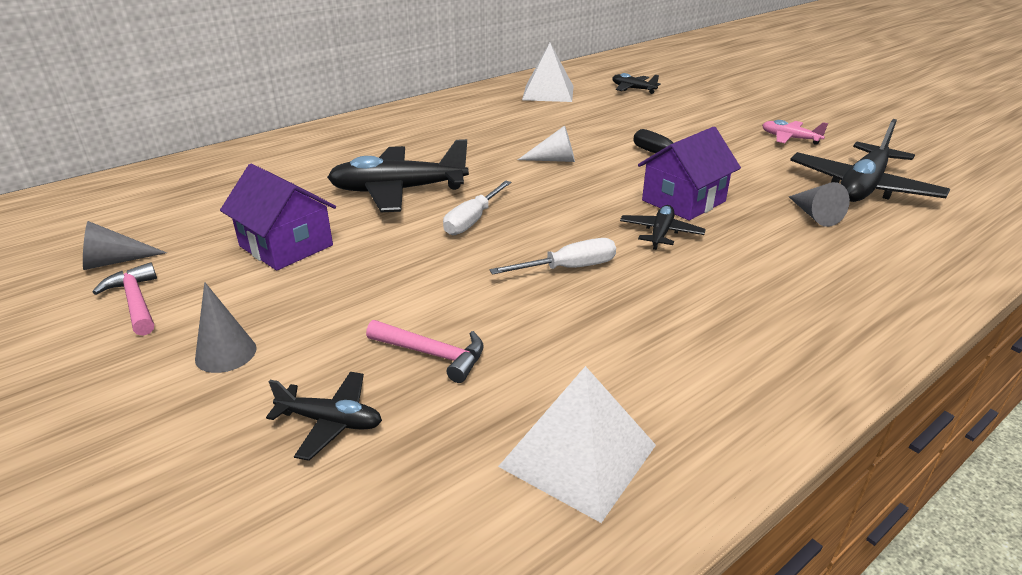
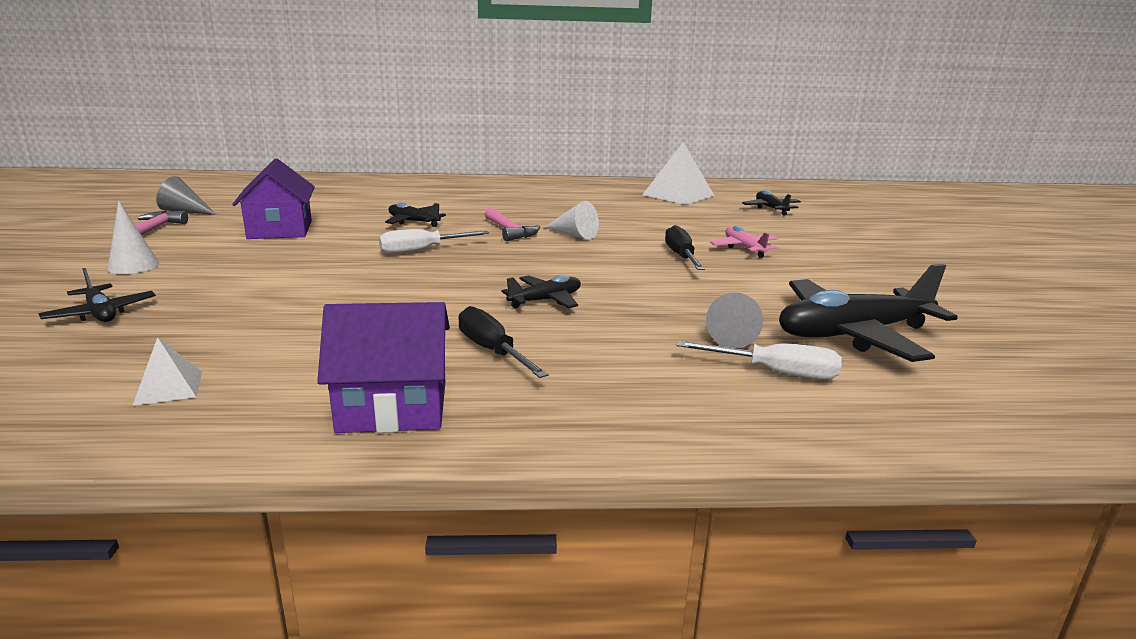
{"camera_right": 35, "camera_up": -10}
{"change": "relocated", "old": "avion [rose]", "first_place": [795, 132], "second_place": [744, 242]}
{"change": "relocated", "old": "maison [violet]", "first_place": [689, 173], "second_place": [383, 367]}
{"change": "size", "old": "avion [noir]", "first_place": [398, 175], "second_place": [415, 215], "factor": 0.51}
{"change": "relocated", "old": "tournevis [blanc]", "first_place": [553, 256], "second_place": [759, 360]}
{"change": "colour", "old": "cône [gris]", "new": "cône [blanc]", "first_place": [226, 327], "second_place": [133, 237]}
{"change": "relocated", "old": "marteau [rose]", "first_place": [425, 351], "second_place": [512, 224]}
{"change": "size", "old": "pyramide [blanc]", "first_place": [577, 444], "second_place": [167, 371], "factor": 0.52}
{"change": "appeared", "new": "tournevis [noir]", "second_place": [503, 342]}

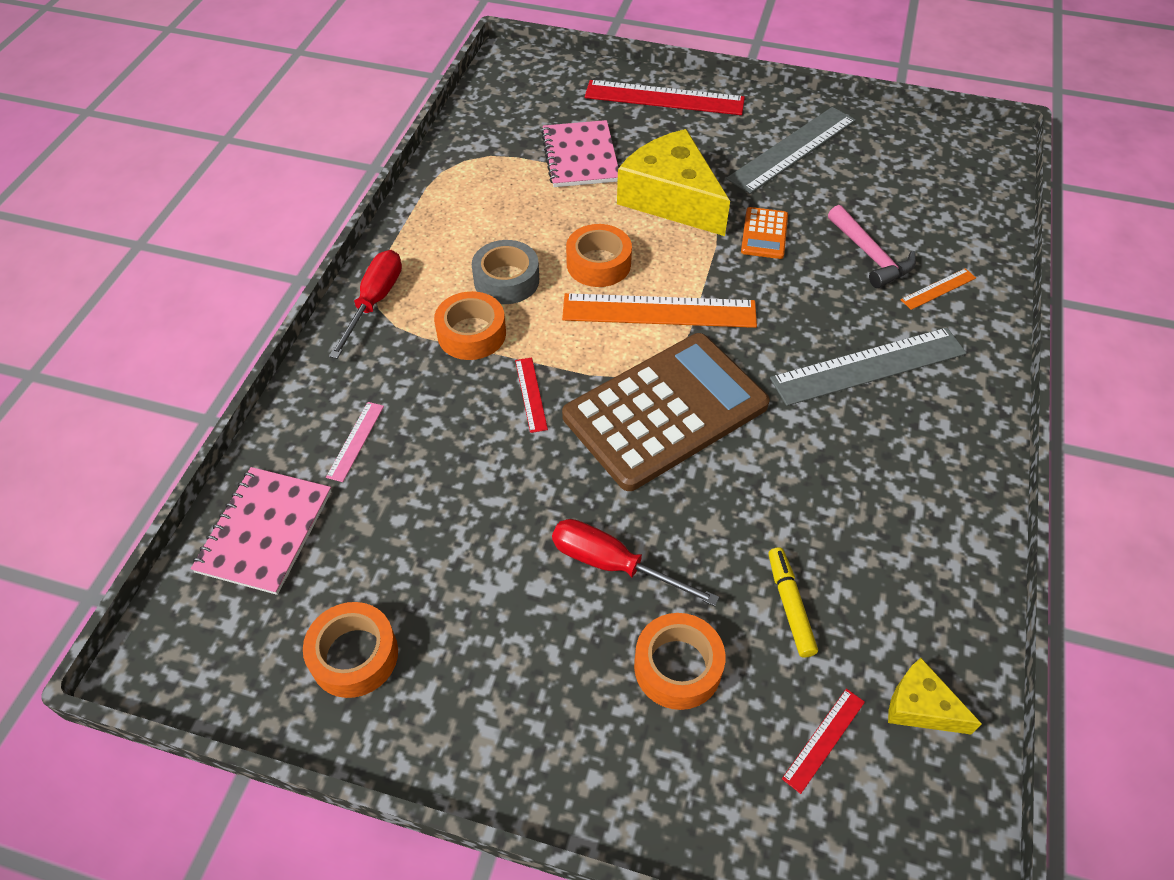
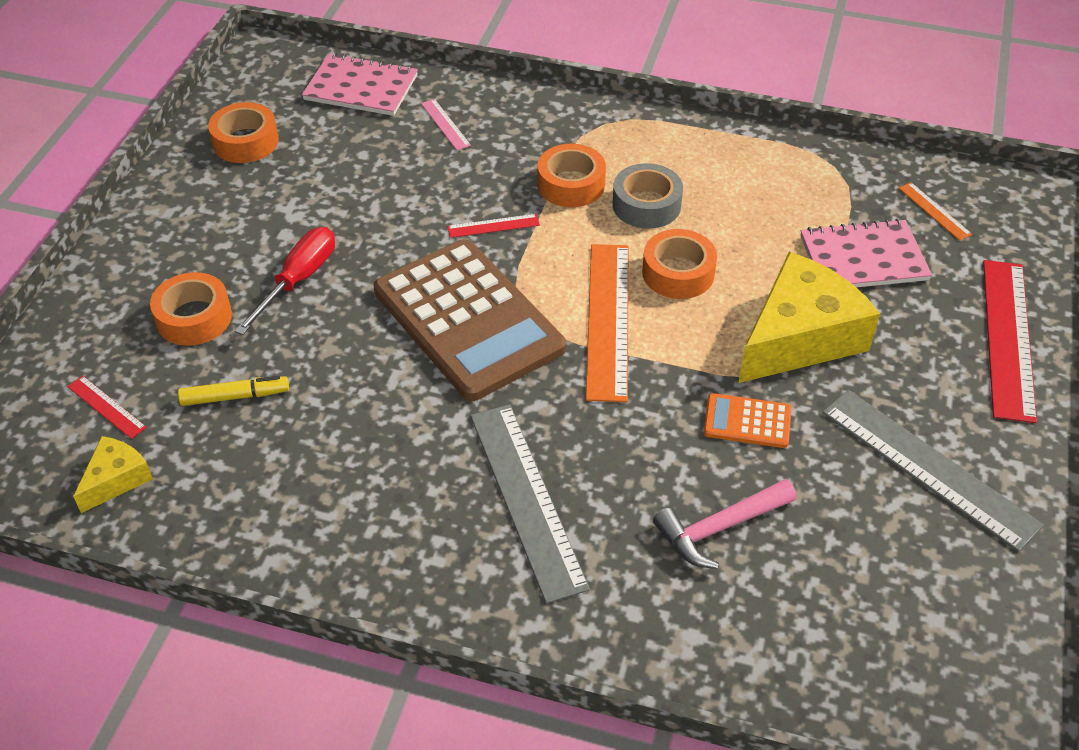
{"camera_right": 90, "camera_up": -5}
{"change": "missing", "old": "tournevis [rouge]", "first_place": [365, 304]}
{"change": "relocated", "old": "règle [orange]", "first_place": [938, 289], "second_place": [935, 211]}
{"change": "spun", "old": "règle [rose]", "first_place": [355, 442], "second_place": [446, 124], "degrees": 45}

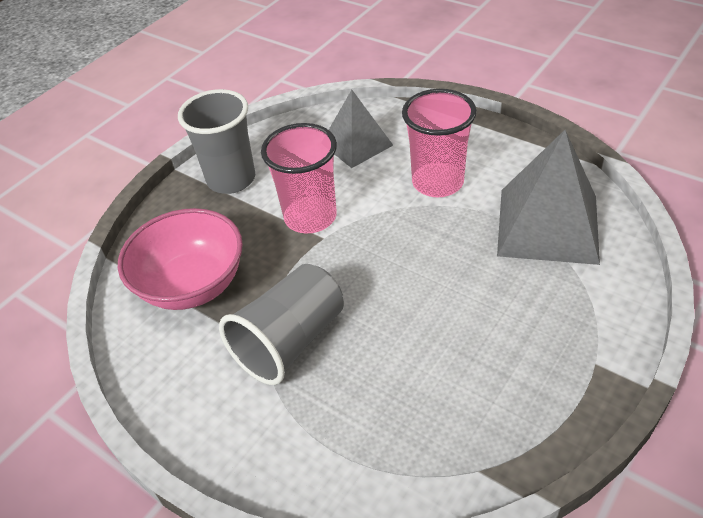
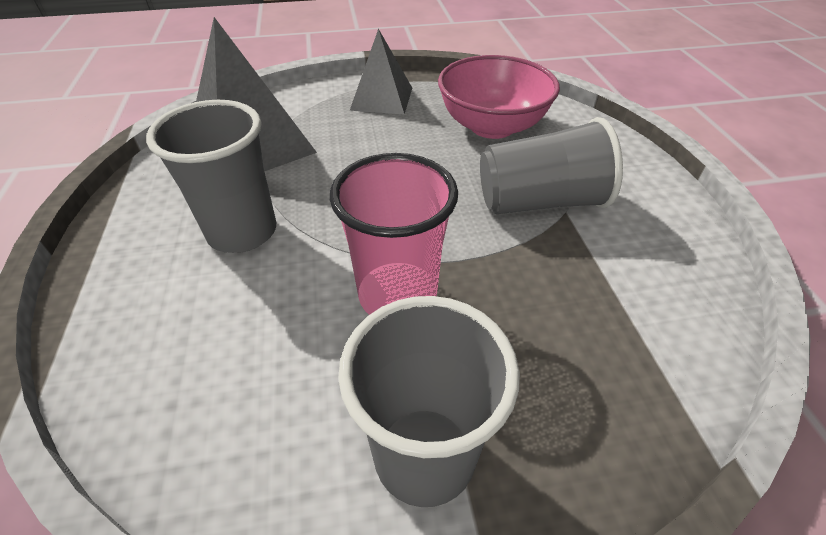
{"camera_right": -140, "camera_up": 0}
{"change": "colour", "old": "gobelet [rose]", "new": "gobelet [gris]", "first_place": [439, 143], "second_place": [211, 176]}
{"change": "relocated", "old": "pyramide [gris]", "first_place": [361, 129], "second_place": [381, 72]}
{"change": "relocated", "old": "bol [rose]", "first_place": [180, 259], "second_place": [499, 97]}

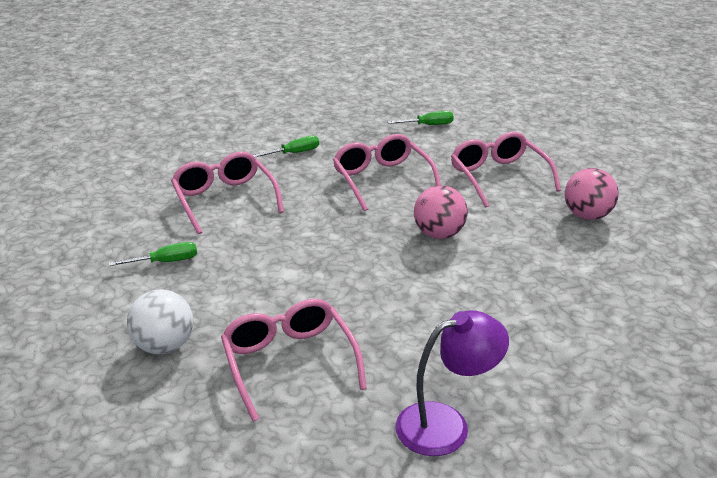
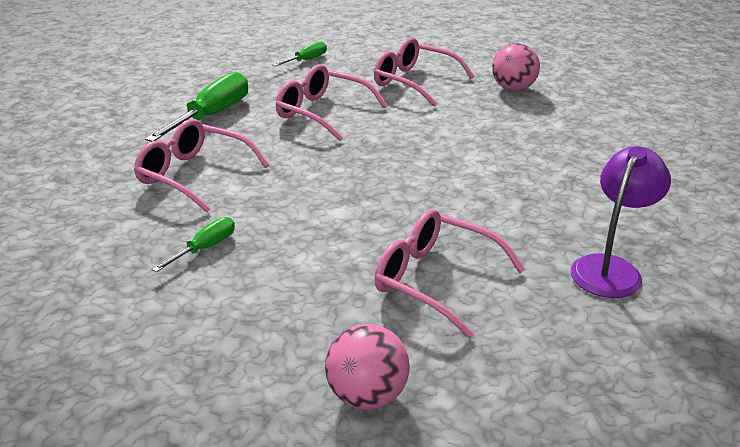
{"camera_right": -35, "camera_up": 0}
{"change": "size", "old": "tournevis [vert]", "first_place": [286, 146], "second_place": [196, 106], "factor": 1.88}
{"change": "relocated", "old": "balle [rose]", "first_place": [441, 212], "second_place": [367, 367]}
{"change": "missing", "old": "balle [blanc]", "first_place": [160, 321]}

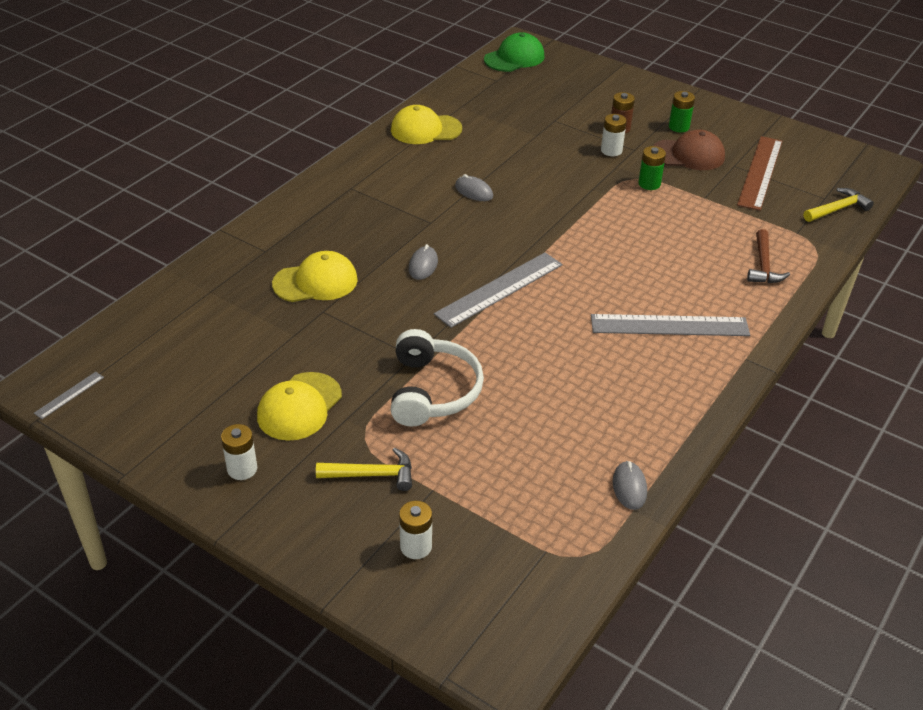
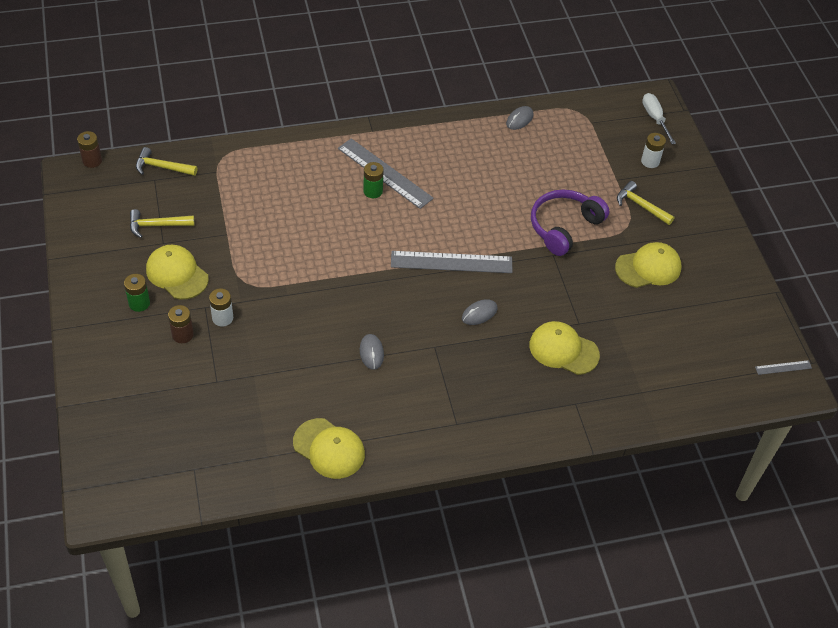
{"camera_right": -140, "camera_up": 10}
{"change": "missing", "old": "casquette [vert]", "first_place": [514, 52]}
{"change": "colour", "old": "casquette [marron]", "new": "casquette [jaune]", "first_place": [689, 150], "second_place": [177, 272]}
{"change": "exchanged", "old": "règle [marron]", "new": "marteau [jaune]", "first_place": [760, 173], "second_place": [162, 223]}
{"change": "relocated", "old": "pile [vert]", "first_place": [652, 168], "second_place": [373, 180]}
{"change": "missing", "old": "marteau [marron]", "first_place": [768, 256]}
{"change": "colour", "old": "casque audio [blanc]", "new": "casque audio [violet]", "first_place": [437, 378], "second_place": [570, 222]}
{"change": "missing", "old": "pile [blanc]", "first_place": [239, 452]}
{"change": "appeared", "new": "tournevis [blanc]", "second_place": [659, 118]}
{"change": "appeared", "new": "pile [marron]", "second_place": [89, 149]}

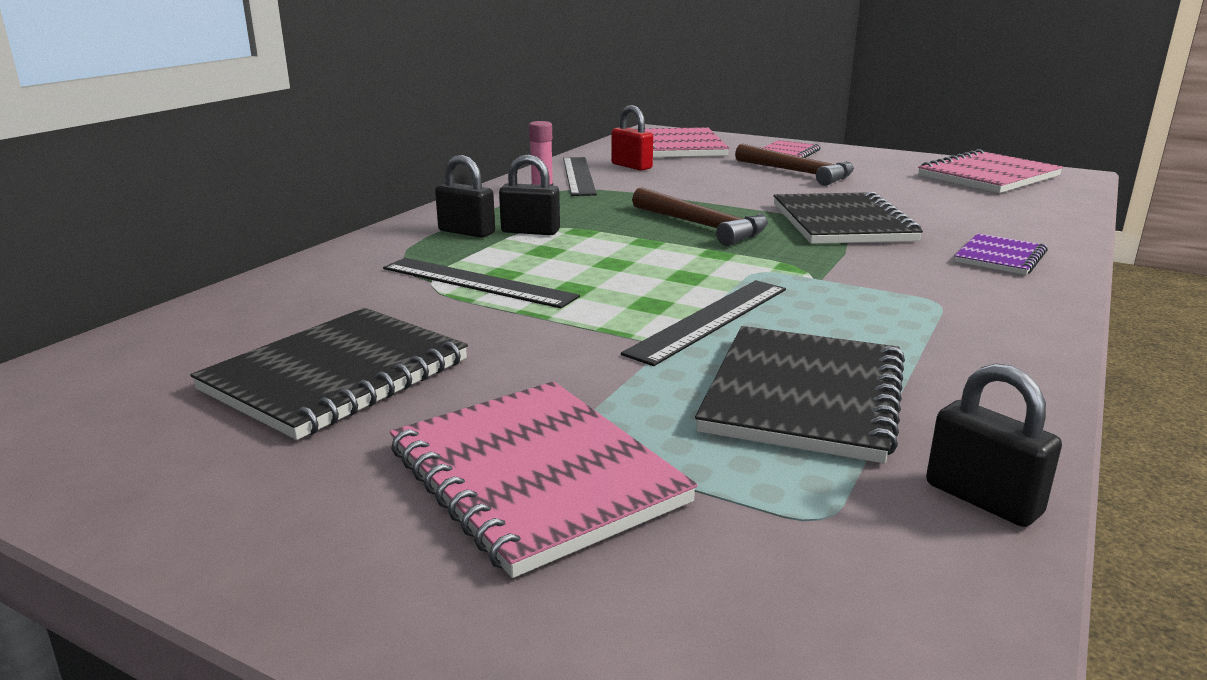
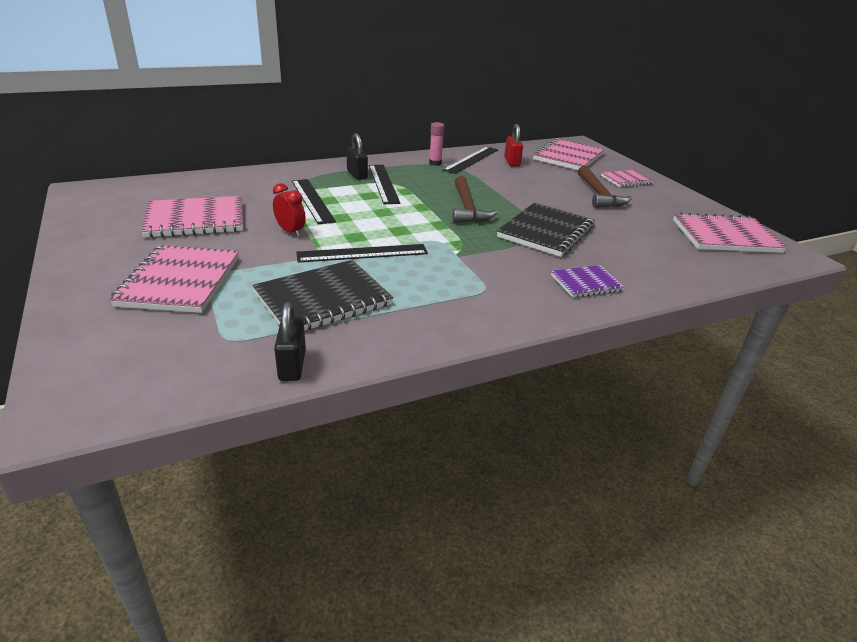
{"camera_right": 35, "camera_up": 10}
{"change": "exchanged", "old": "cadenas [noir]", "new": "règle [noir]", "first_place": [529, 194], "second_place": [384, 184]}
{"change": "colour", "old": "carnet [noir]", "new": "carnet [rose]", "first_place": [329, 374], "second_place": [192, 217]}
{"change": "appeared", "new": "réveil [rouge]", "second_place": [289, 210]}

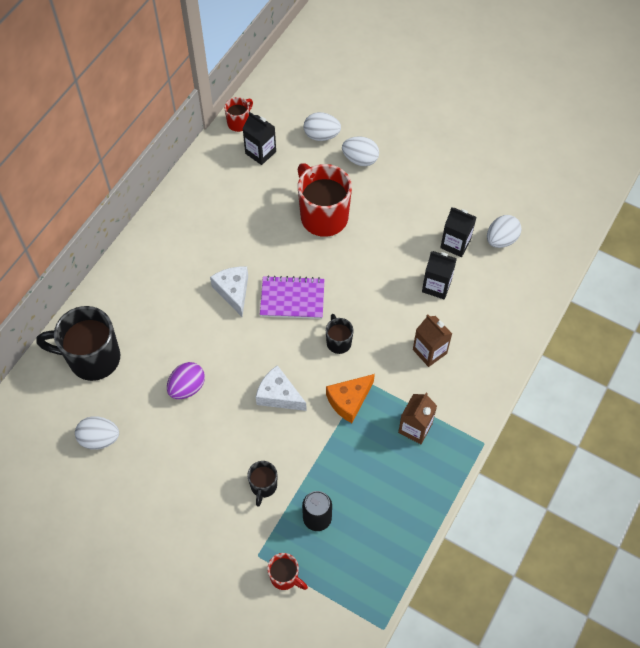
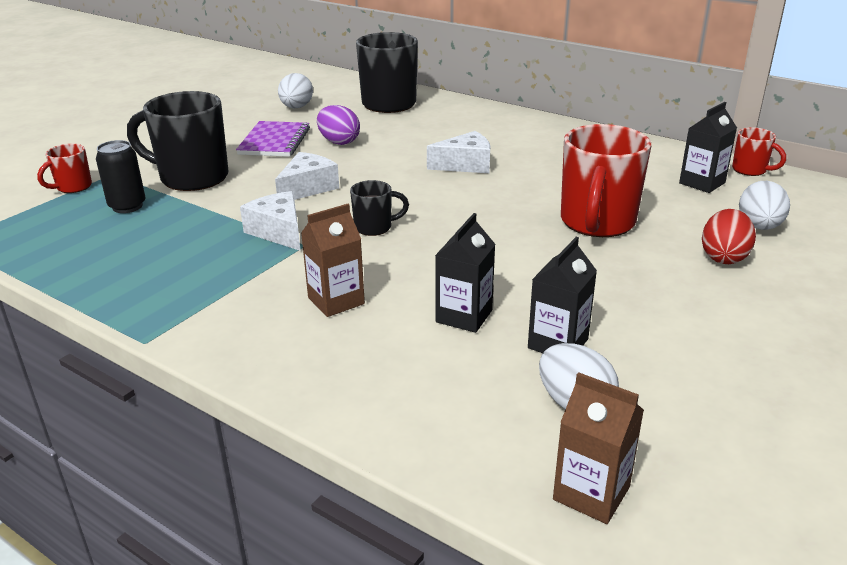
{"camera_right": 95, "camera_up": -30}
{"change": "colour", "old": "œuf [blanc]", "new": "œuf [rouge]", "first_place": [360, 151], "second_place": [729, 236]}
{"change": "spun", "old": "tasse [rouge]", "first_place": [325, 200], "second_place": [606, 180], "degrees": 135}
{"change": "relocated", "old": "carnet [violet]", "first_place": [292, 297], "second_place": [273, 139]}
{"change": "colour", "old": "fromage [orange]", "new": "fromage [blanc]", "first_place": [350, 398], "second_place": [270, 221]}
{"change": "relocated", "old": "brique de lait [marron]", "first_place": [417, 418], "second_place": [598, 448]}
{"change": "size", "old": "tasse [noir]", "first_place": [262, 484], "second_place": [178, 141], "factor": 2.03}

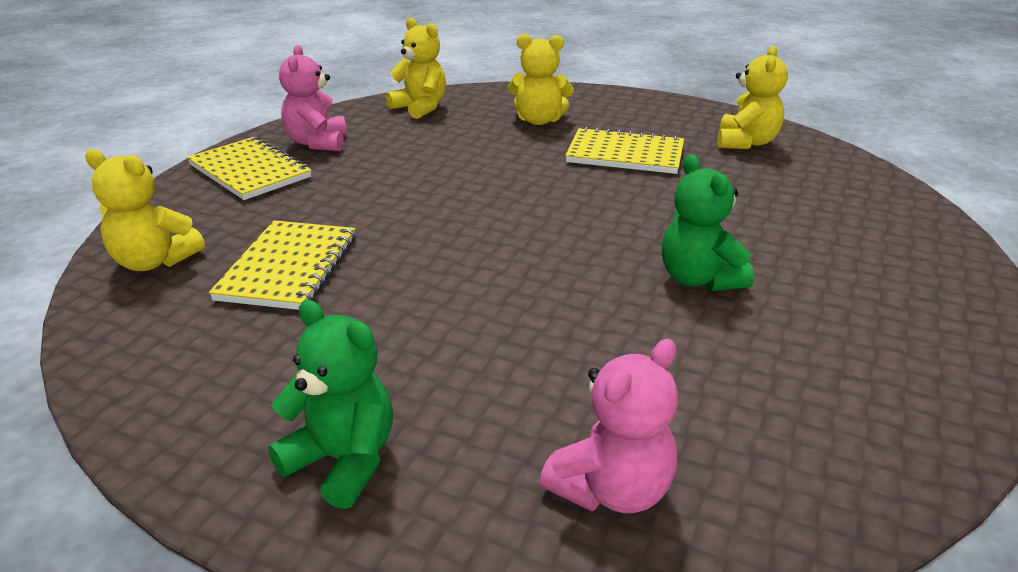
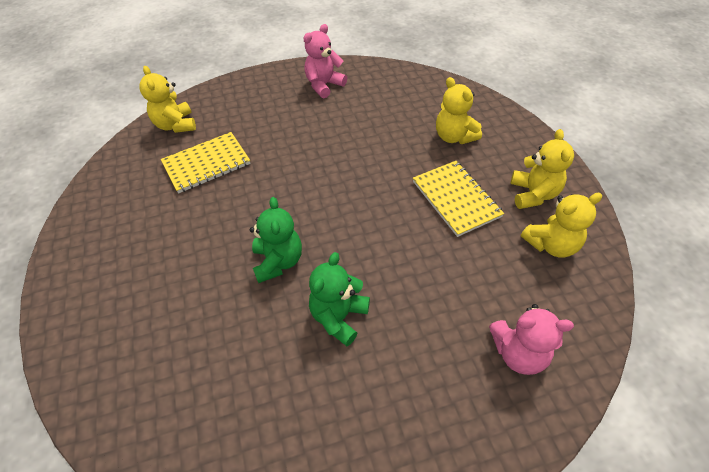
{"camera_right": 50, "camera_up": 20}
{"change": "relocated", "old": "ours en peluche [jaune]", "first_place": [416, 68], "second_place": [542, 169]}
{"change": "missing", "old": "carnet [jaune]", "first_place": [249, 168]}
{"change": "relocated", "old": "ours en peluche [vert]", "first_place": [330, 404], "second_place": [276, 240]}
{"change": "relocated", "old": "ours en peluche [rose]", "first_place": [609, 426], "second_place": [531, 339]}

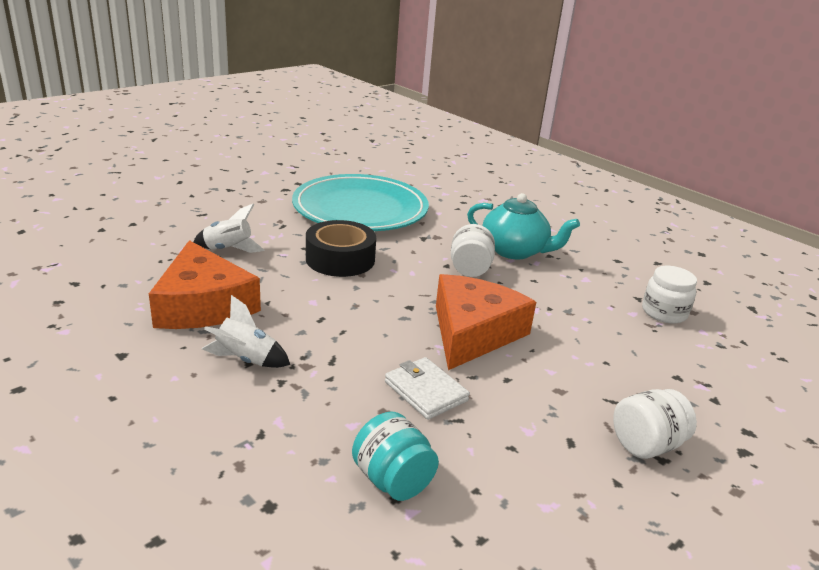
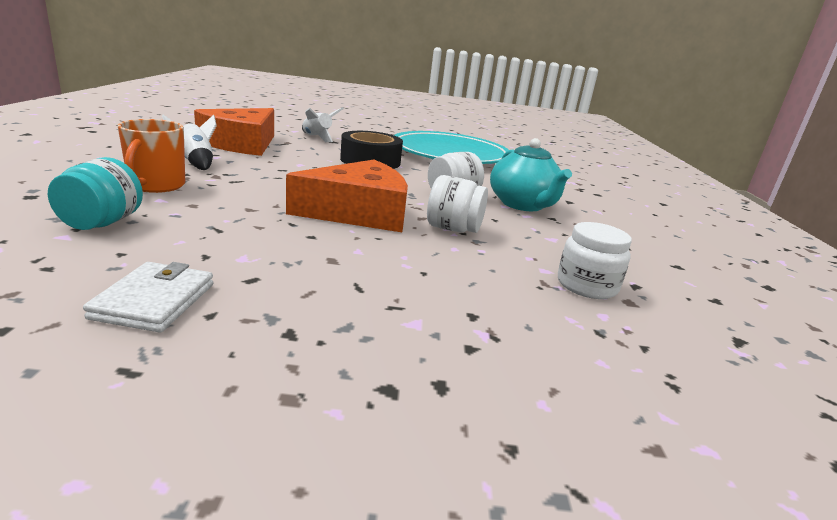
{"camera_right": 45, "camera_up": -5}
{"change": "relocated", "old": "portefeuille [blanc]", "first_place": [427, 388], "second_place": [148, 297]}
{"change": "relocated", "old": "bocal [blanc]", "first_place": [655, 424], "second_place": [457, 204]}
{"change": "appeared", "new": "tasse [orange]", "second_place": [151, 156]}

